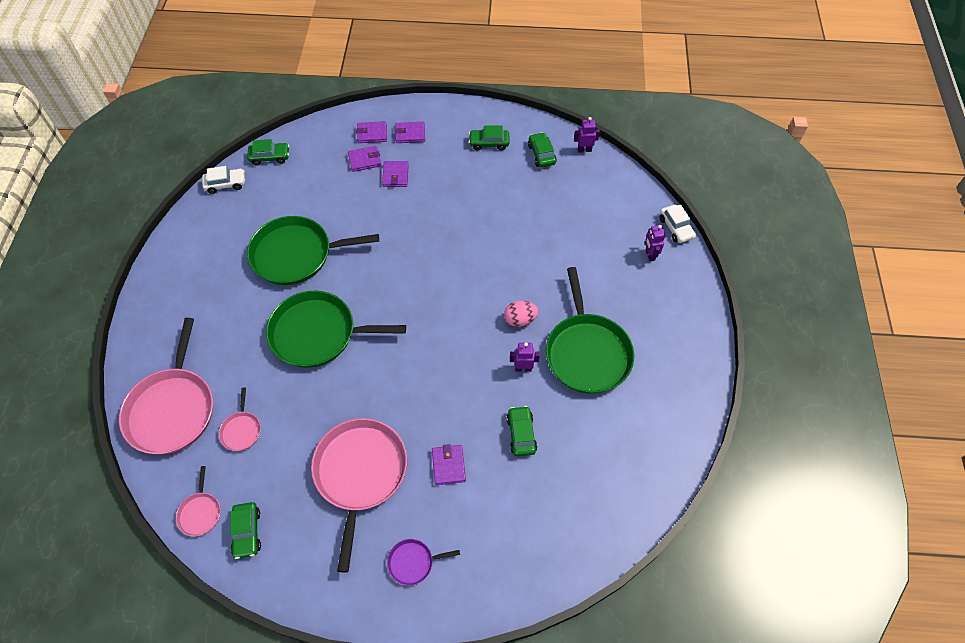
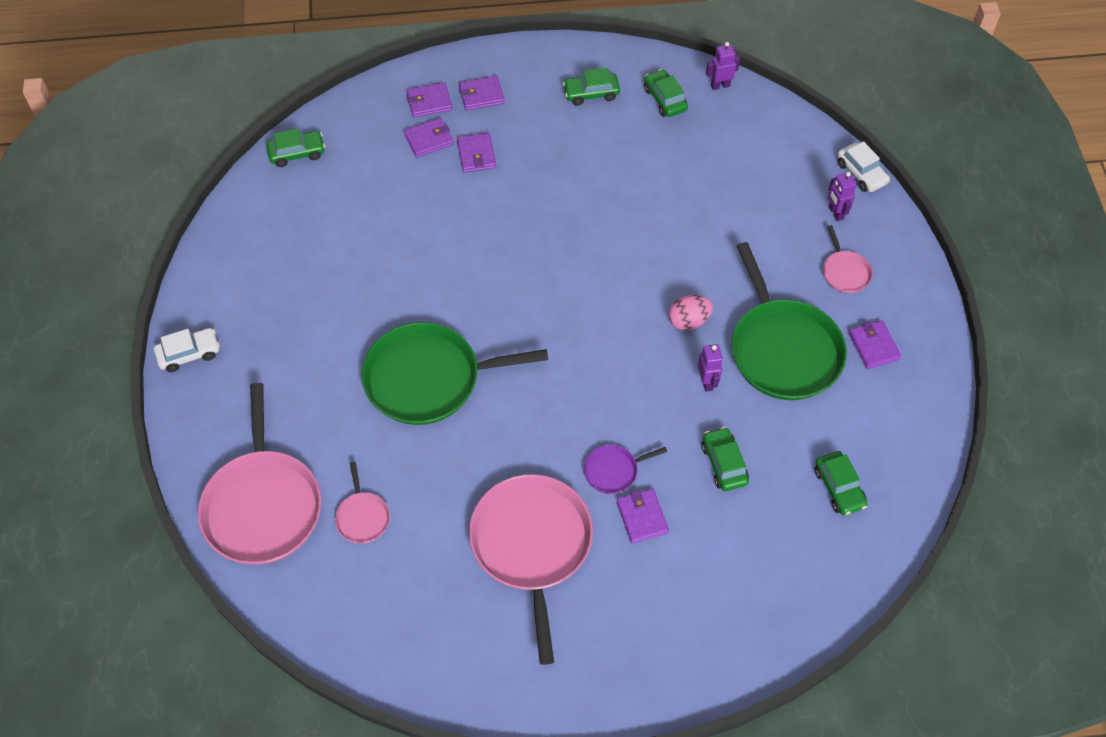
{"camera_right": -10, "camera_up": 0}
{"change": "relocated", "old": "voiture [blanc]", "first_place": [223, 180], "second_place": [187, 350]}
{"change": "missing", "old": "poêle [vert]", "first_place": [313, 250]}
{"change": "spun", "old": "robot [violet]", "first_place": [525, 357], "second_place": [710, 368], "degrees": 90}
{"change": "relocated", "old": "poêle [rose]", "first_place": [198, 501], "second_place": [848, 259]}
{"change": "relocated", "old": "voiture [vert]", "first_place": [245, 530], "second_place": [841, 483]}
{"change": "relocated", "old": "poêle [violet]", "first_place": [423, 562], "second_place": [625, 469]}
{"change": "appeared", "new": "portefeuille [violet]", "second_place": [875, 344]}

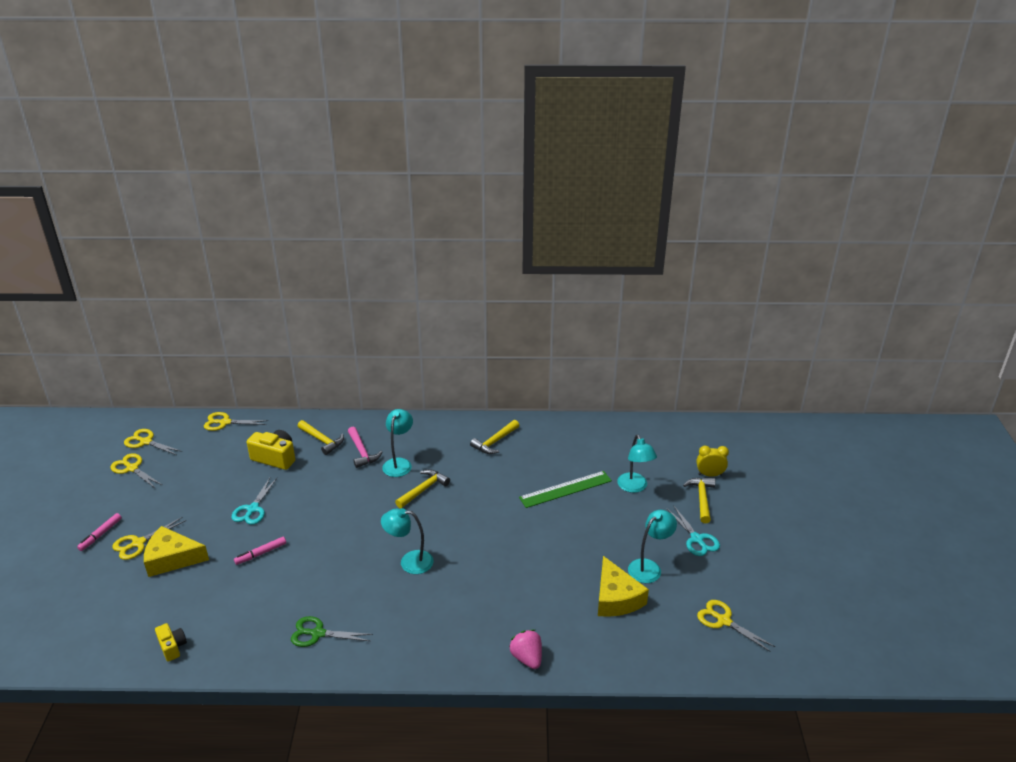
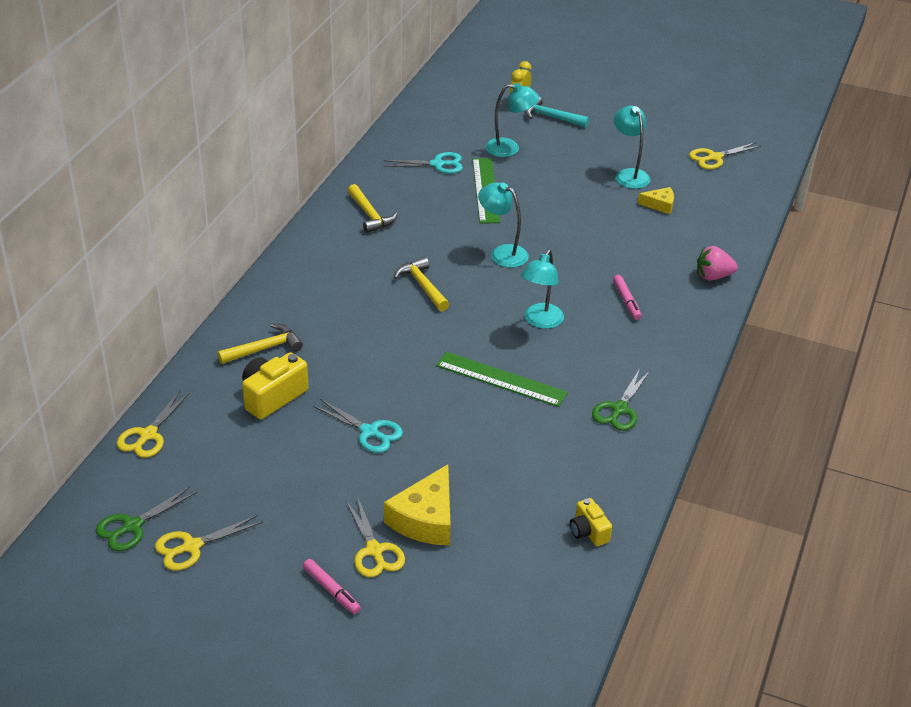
{"camera_right": -70, "camera_up": 5}
{"change": "relocated", "old": "lampe [turquoise]", "first_place": [397, 443], "second_place": [503, 225]}
{"change": "missing", "old": "marteau [rose]", "first_place": [365, 447]}
{"change": "colour", "old": "ciseaux [jaune]", "new": "ciseaux [vert]", "first_place": [153, 442], "second_place": [146, 519]}
{"change": "colour", "old": "marteau [jaune]", "new": "marteau [turquoise]", "first_place": [699, 500], "second_place": [557, 112]}
{"change": "relocated", "old": "ciseaux [turquoise]", "first_place": [693, 531], "second_place": [423, 163]}
{"change": "relocated", "old": "feutre [rose]", "first_place": [260, 551], "second_place": [627, 297]}
{"change": "size", "old": "fromage [jaune]", "first_place": [623, 586], "second_place": [656, 200], "factor": 0.55}
{"change": "spun", "old": "appareil photo [jaune]", "first_place": [171, 642], "second_place": [591, 522], "degrees": -105}
{"change": "appeared", "new": "règle [vert]", "second_place": [502, 379]}

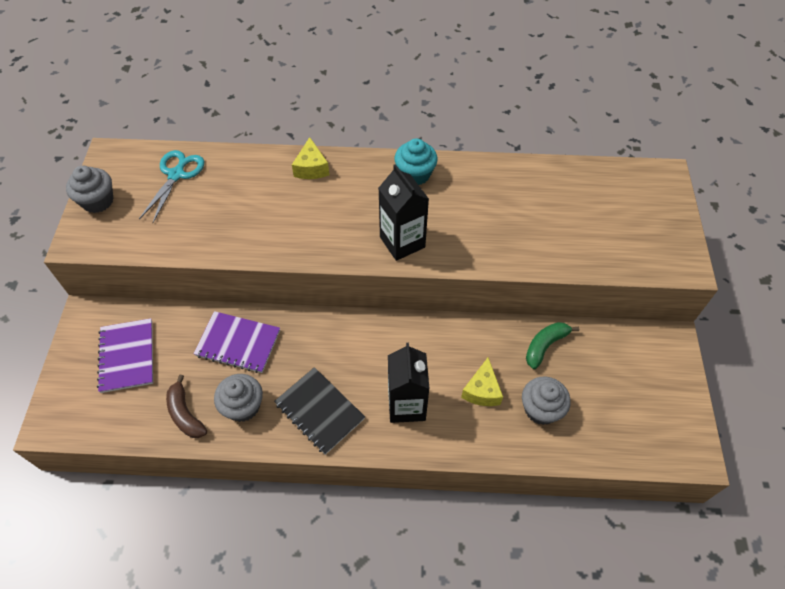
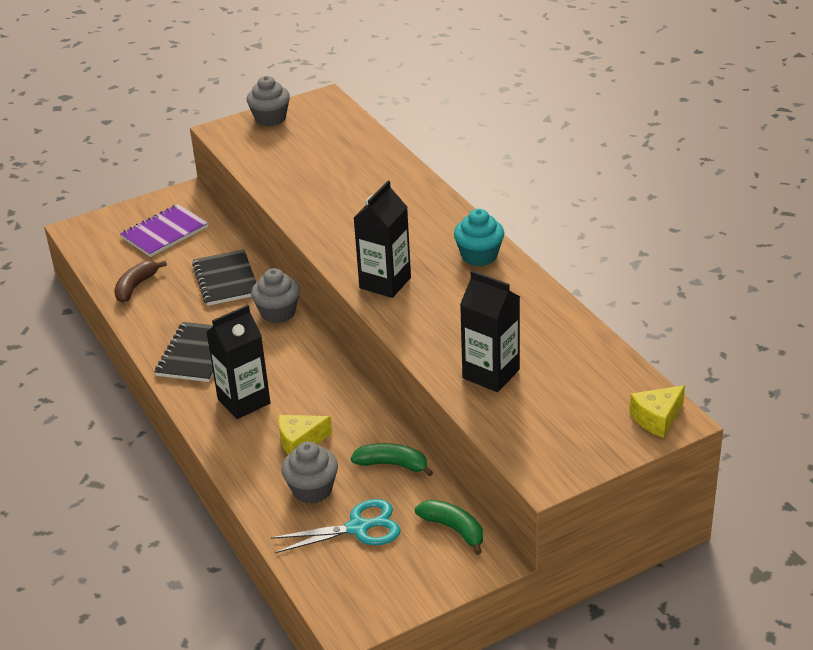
{"camera_right": 60, "camera_up": -20}
{"change": "relocated", "old": "fromage [jaune]", "first_place": [310, 158], "second_place": [657, 411]}
{"change": "relocated", "old": "ciseaux [turquoise]", "first_place": [171, 186], "second_place": [336, 526]}
{"change": "colour", "old": "carnet [violet]", "new": "carnet [noir]", "first_place": [237, 342], "second_place": [224, 277]}
{"change": "relocated", "old": "muffin [gris]", "first_place": [238, 398], "second_place": [275, 295]}
{"change": "appeared", "new": "brique de lait [noir]", "second_place": [490, 331]}
{"change": "appeared", "new": "banane [vert]", "second_place": [449, 527]}

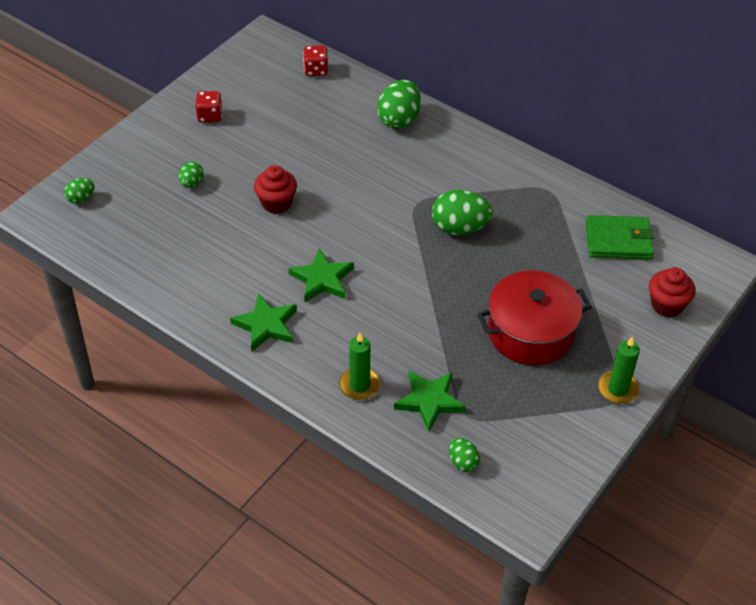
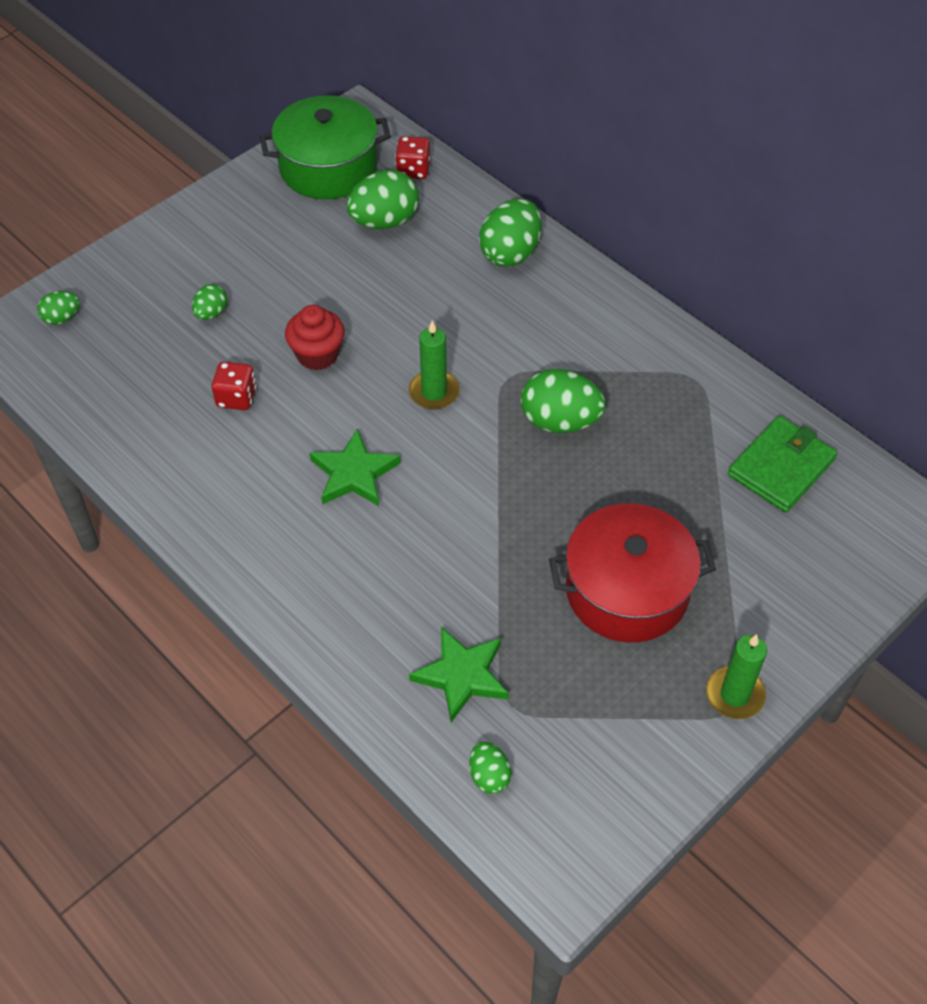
{"camera_right": 10, "camera_up": 5}
{"change": "relocated", "old": "dé [rouge]", "first_place": [209, 106], "second_place": [234, 386]}
{"change": "spun", "old": "portefeuille [vert]", "first_place": [620, 237], "second_place": [782, 464], "degrees": -60}
{"change": "missing", "old": "muffin [rouge]", "first_place": [672, 292]}
{"change": "missing", "old": "étoile [vert]", "first_place": [263, 322]}
{"change": "relocated", "old": "bougie [vert]", "first_place": [360, 366], "second_place": [434, 365]}
{"change": "appeared", "new": "marmite [vert]", "second_place": [325, 147]}
{"change": "appeared", "new": "œuf [vert]", "second_place": [383, 199]}

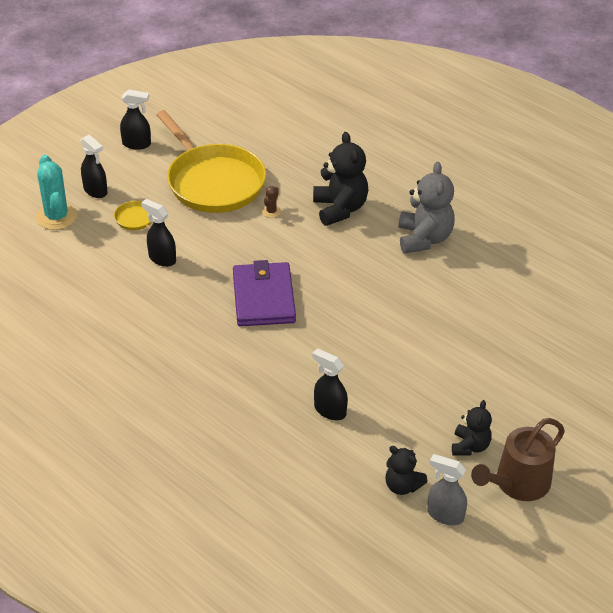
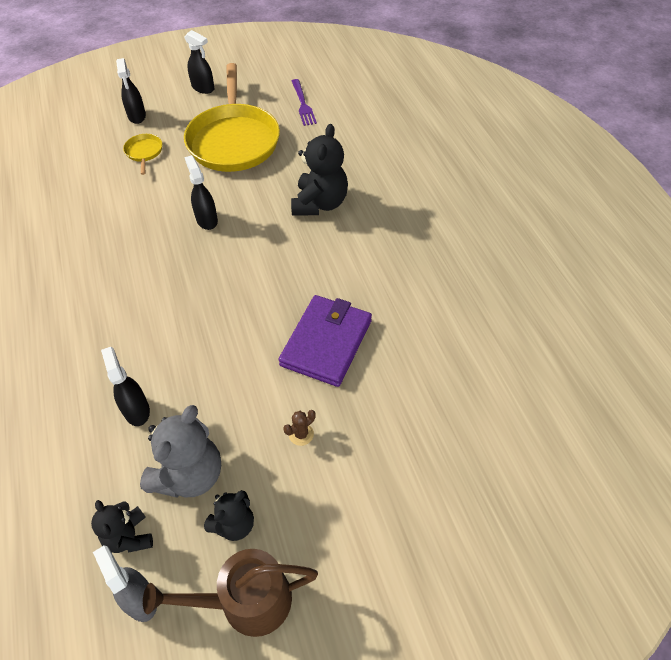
{"camera_right": 30, "camera_up": 10}
{"change": "missing", "old": "cactus [turquoise]", "first_place": [56, 192]}
{"change": "relocated", "old": "ours en peluche [gris]", "first_place": [427, 207], "second_place": [180, 451]}
{"change": "relocated", "old": "cactus [marron]", "first_place": [271, 202], "second_place": [299, 428]}
{"change": "relocated", "old": "vaporisateur [noir]", "first_place": [158, 233], "second_place": [201, 192]}
{"change": "relocated", "old": "portefeuille [violet]", "first_place": [264, 293], "second_place": [325, 341]}
{"change": "appeared", "new": "fourchette [violet]", "second_place": [304, 102]}

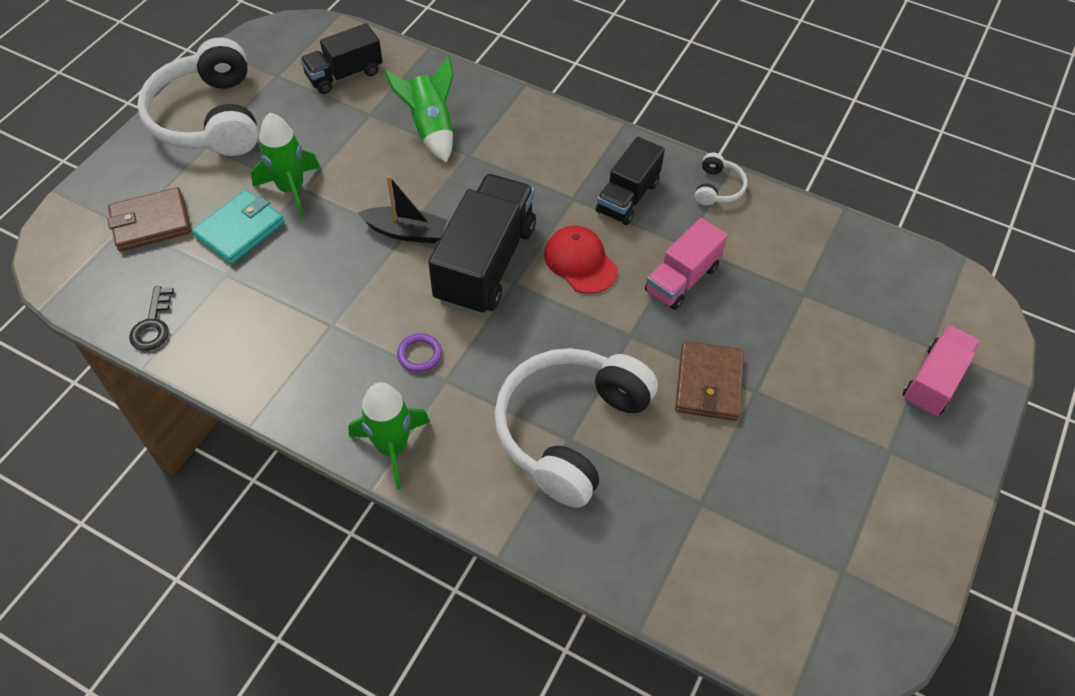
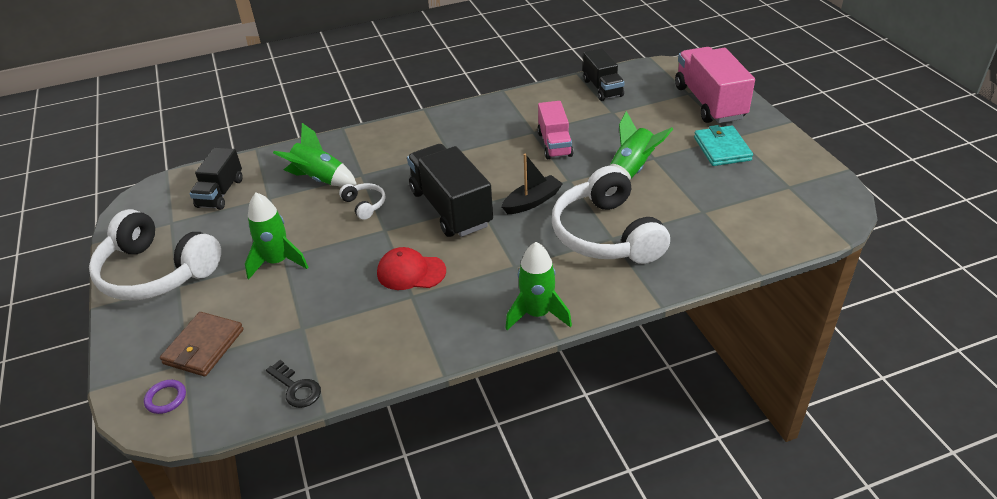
{"camera_right": -45, "camera_up": -15}
{"change": "relocated", "old": "camion [noir]", "first_place": [630, 181], "second_place": [604, 74]}
{"change": "relocated", "old": "casque audio [blanc]", "first_place": [721, 179], "second_place": [362, 201]}
{"change": "relocated", "old": "bateau [noir]", "first_place": [402, 209], "second_place": [532, 184]}
{"change": "relocated", "old": "portefeuille [turquoise]", "first_place": [238, 227], "second_place": [723, 145]}
{"change": "relocated", "old": "casquette [rouge]", "first_place": [581, 260], "second_place": [411, 268]}
{"change": "size", "old": "camion [rose]", "first_place": [941, 370], "second_place": [715, 85], "factor": 1.64}
{"change": "relocated", "old": "anneau [violet]", "first_place": [419, 352], "second_place": [165, 397]}
{"change": "exchanged", "old": "portefeuille [marron]", "new": "fusée [vert]", "first_place": [709, 381], "second_place": [641, 145]}

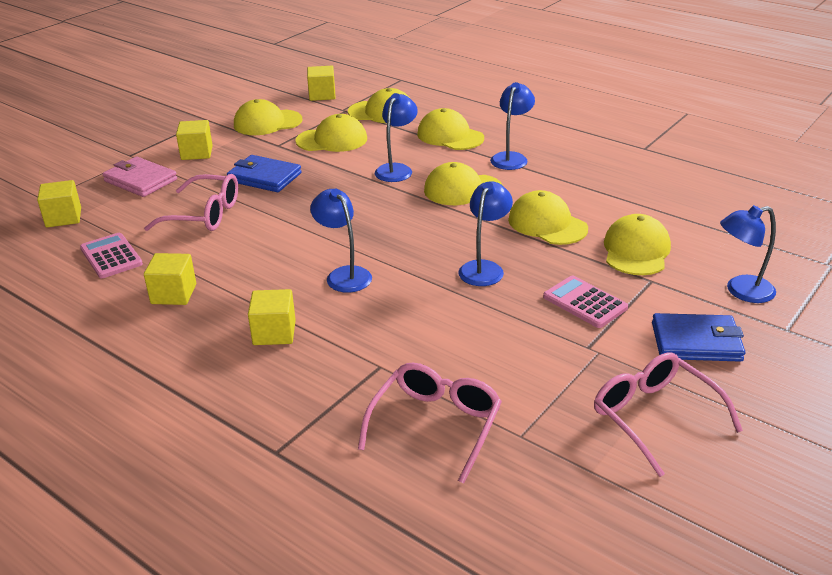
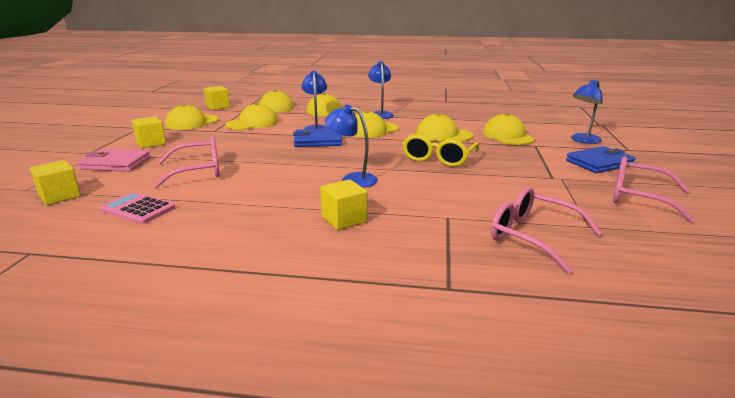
{"camera_right": -30, "camera_up": -10}
{"change": "relocated", "old": "portefeuille [bleu]", "first_place": [264, 173], "second_place": [317, 138]}
{"change": "exchanged", "old": "lampe [bleu]", "new": "lunettes [jaune]", "first_place": [485, 233], "second_place": [440, 150]}
{"change": "missing", "old": "cube [jaune]", "first_place": [170, 279]}
{"change": "missing", "old": "calculatrice [rose]", "first_place": [585, 301]}
{"change": "spun", "old": "lunettes [rose]", "first_place": [430, 423], "second_place": [546, 230], "degrees": -45}

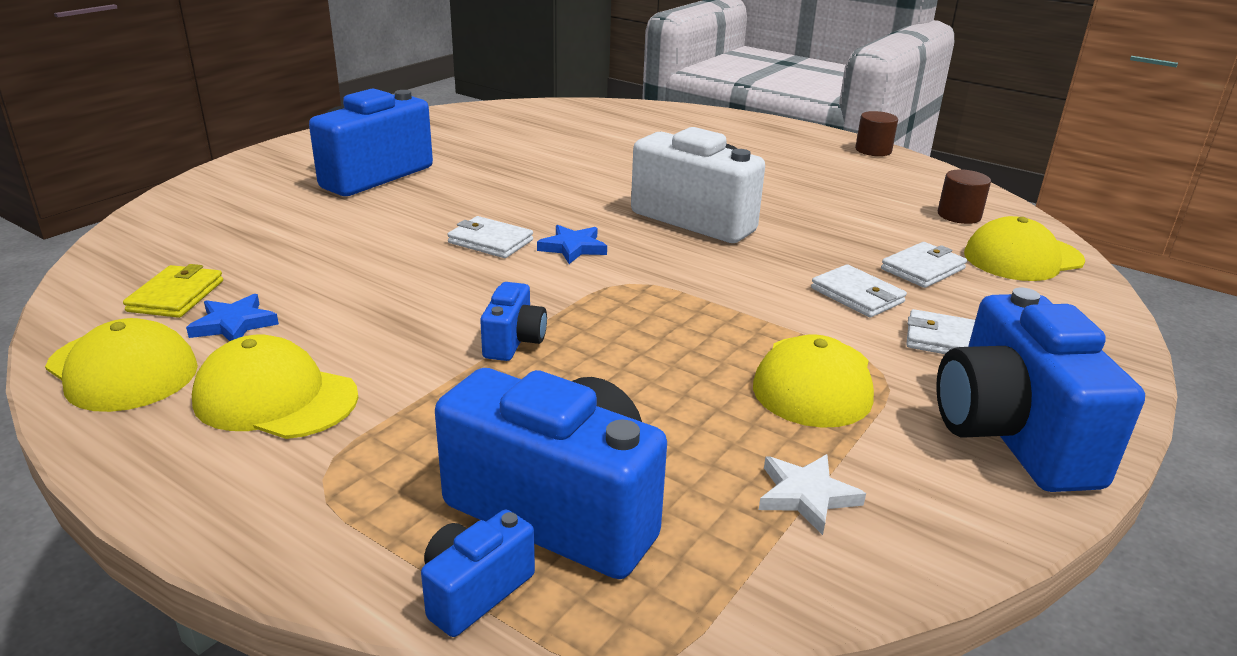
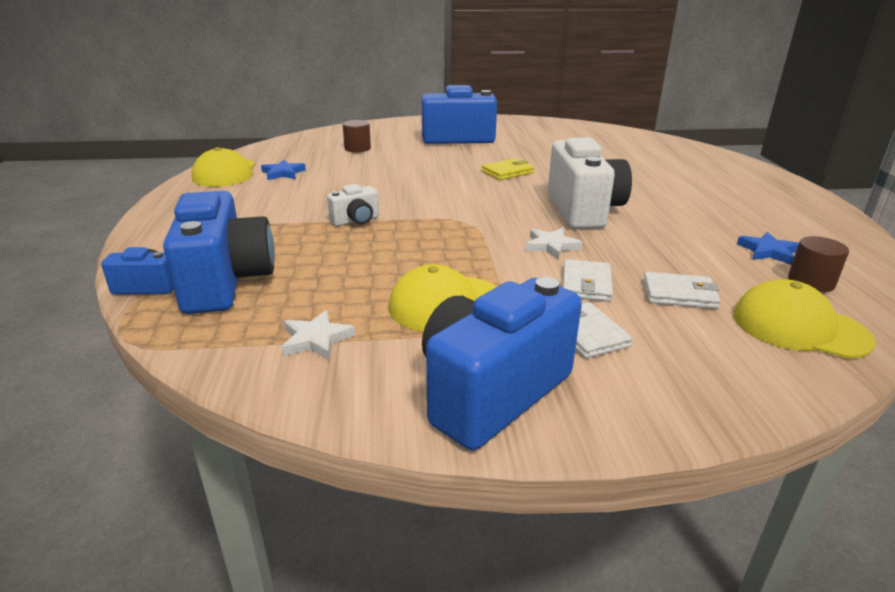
{"camera_right": 50, "camera_up": 0}
{"change": "relocated", "old": "cylindre [marron]", "first_place": [876, 133], "second_place": [357, 136]}
{"change": "missing", "old": "portefeuille [blanc]", "first_place": [490, 237]}
{"change": "relocated", "old": "étoile [bleu]", "first_place": [572, 244], "second_place": [768, 248]}
{"change": "relocated", "old": "portefeuille [jaune]", "first_place": [173, 291], "second_place": [507, 169]}
{"change": "colour", "old": "appareil photo [bleu]", "new": "appareil photo [blanc]", "first_place": [513, 321], "second_place": [353, 205]}
{"change": "missing", "old": "casquette [jaune]", "first_place": [275, 387]}
{"change": "appeared", "new": "étoile [blanc]", "second_place": [554, 244]}

